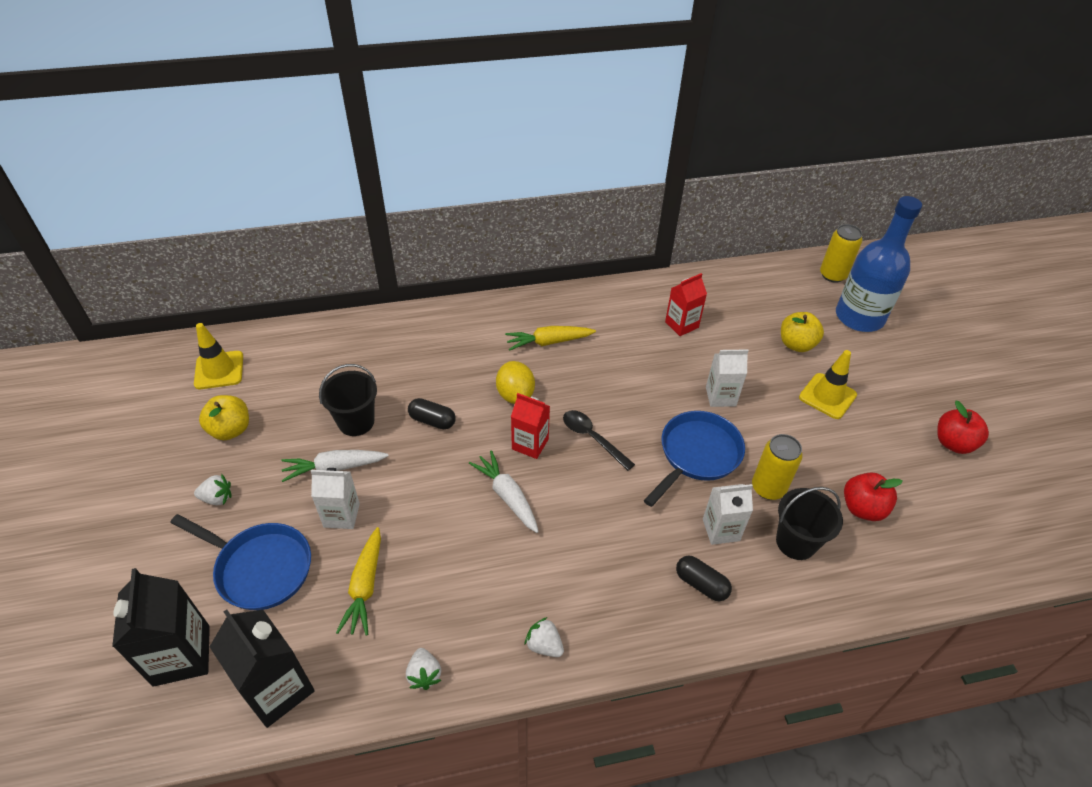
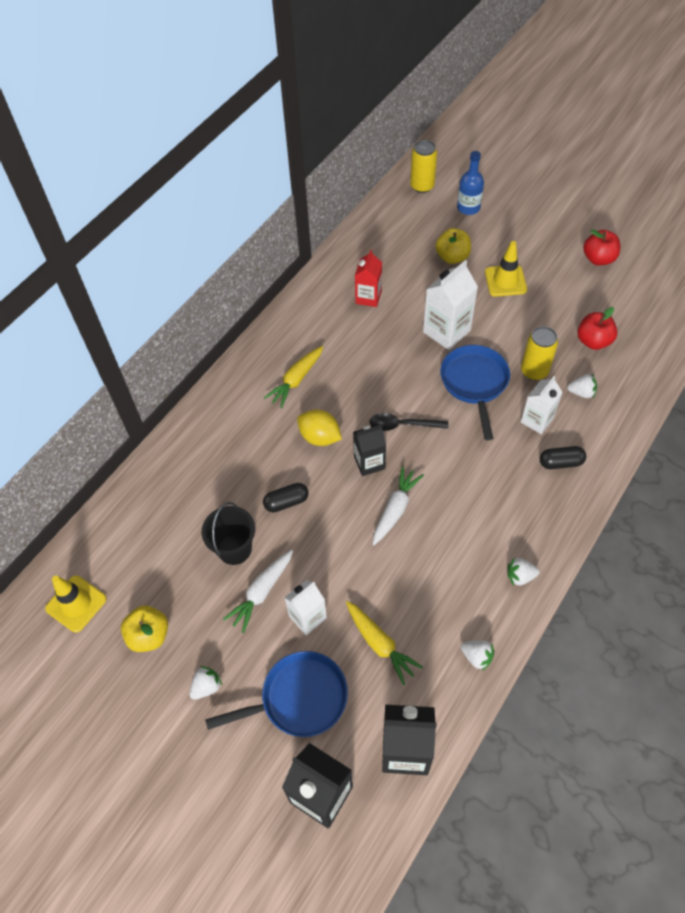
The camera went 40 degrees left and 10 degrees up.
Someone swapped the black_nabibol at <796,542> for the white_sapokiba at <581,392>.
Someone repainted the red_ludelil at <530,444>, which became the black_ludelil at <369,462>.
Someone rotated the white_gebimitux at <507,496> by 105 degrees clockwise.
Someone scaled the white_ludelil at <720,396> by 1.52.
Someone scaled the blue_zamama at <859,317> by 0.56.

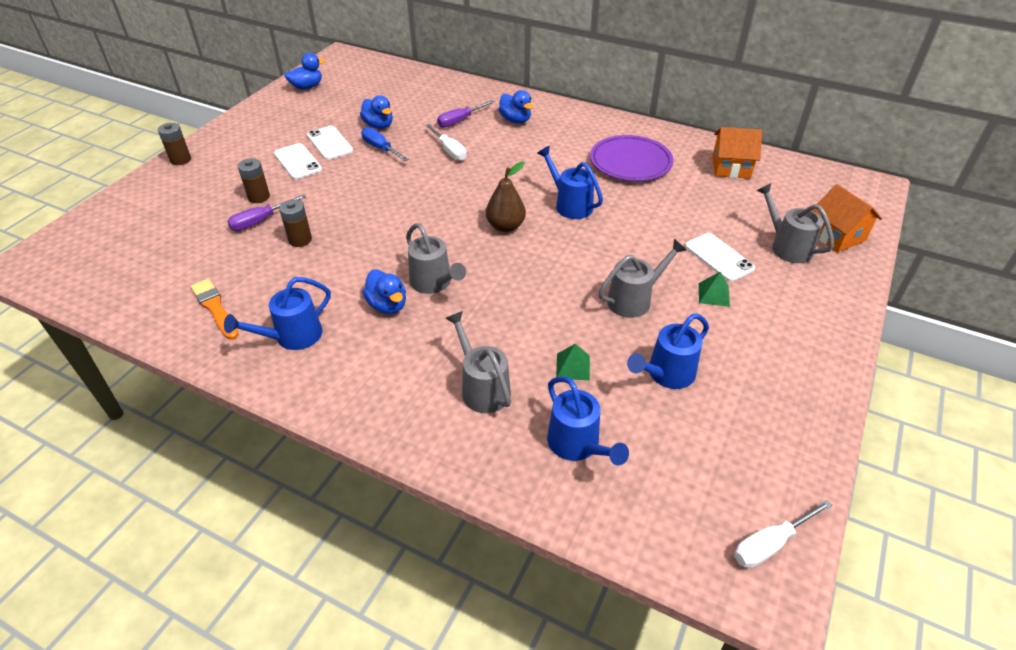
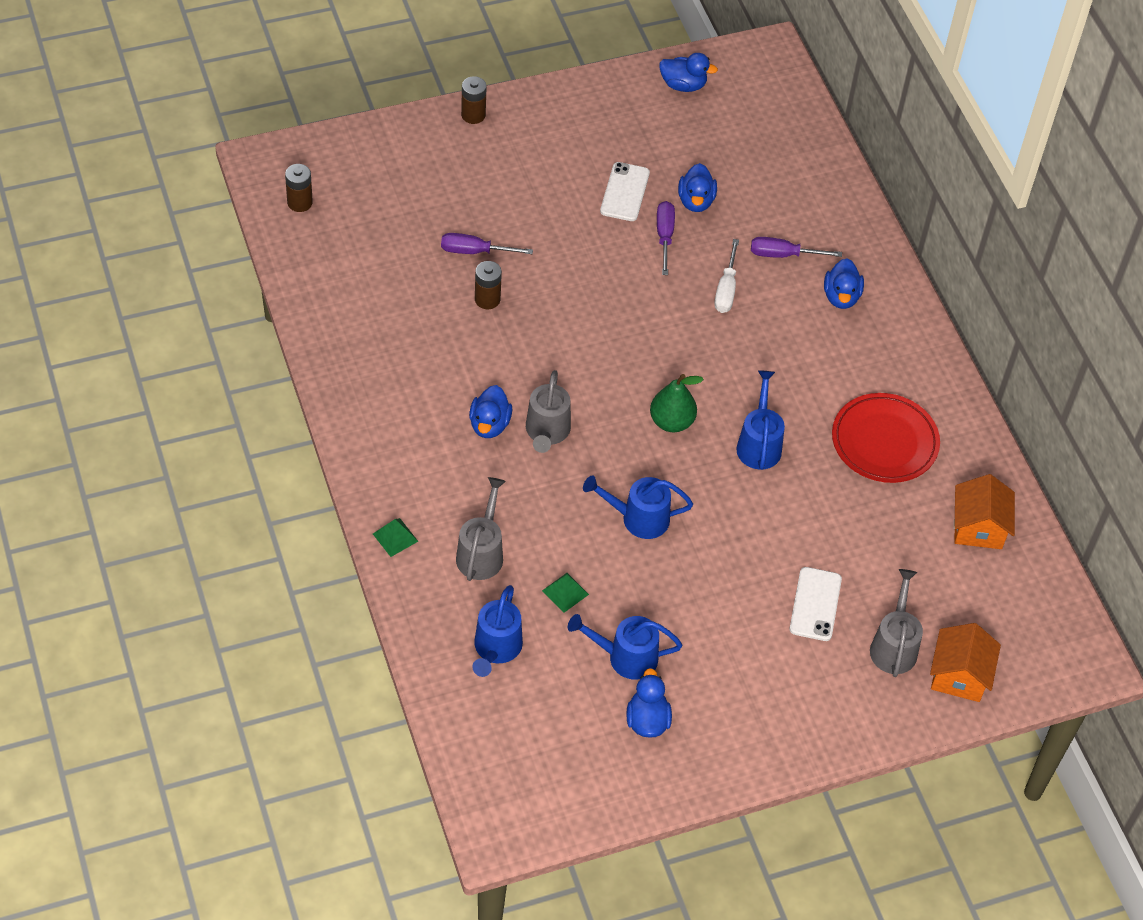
The camera went 40 degrees right and 10 degrees up.
Someone took away the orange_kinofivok at <215,308>.
Someone took away the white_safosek at <298,162>.
Someone took away the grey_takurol at <634,299>.
Someone took away the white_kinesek at <770,544>.
Someone put down the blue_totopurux at <647,720>.
Someone carried the blue_takurol from <292,337> to <638,518>.
Someone carried the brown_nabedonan from <259,197> to <300,202>.
Someone carried the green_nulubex from <714,294> to <395,537>.
Someone repainted the blue_kinesek at <380,149>, which became the purple_kinesek at <664,236>.
Someone repainted the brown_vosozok at <505,226>, which became the green_vosozok at <671,422>.
Someone repainted the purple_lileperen at <630,162>, which became the red_lileperen at <884,442>.
Someone rotated the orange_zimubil at <731,167> by 45 degrees clockwise.

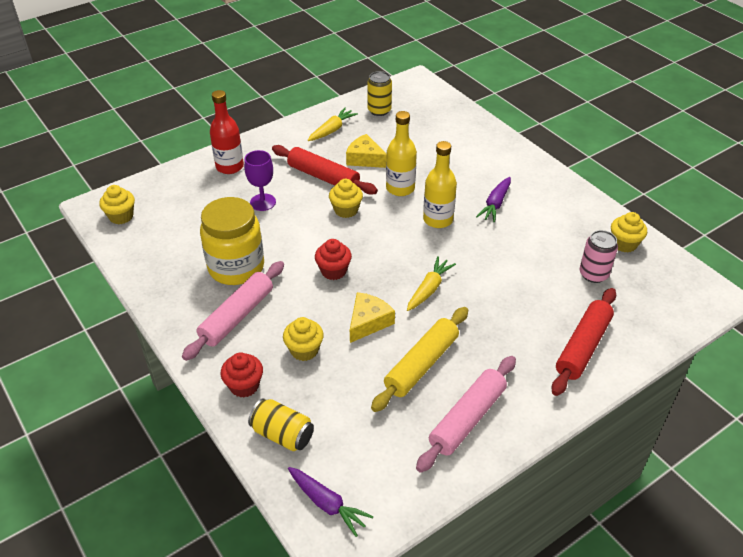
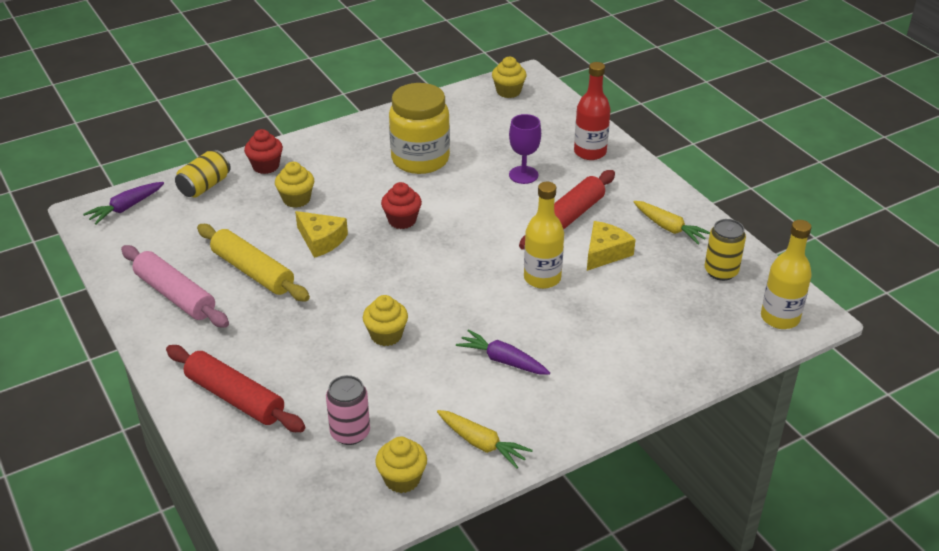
The camera went 95 degrees right and 5 degrees down.
Someone took away the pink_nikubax at <237,316>.
Someone carried the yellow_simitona from <346,210> to <386,335>.
Someone carried the yellow_gebimitux from <429,289> to <482,444>.
Someone carried the yellow_zamama from <438,219> to <780,318>.

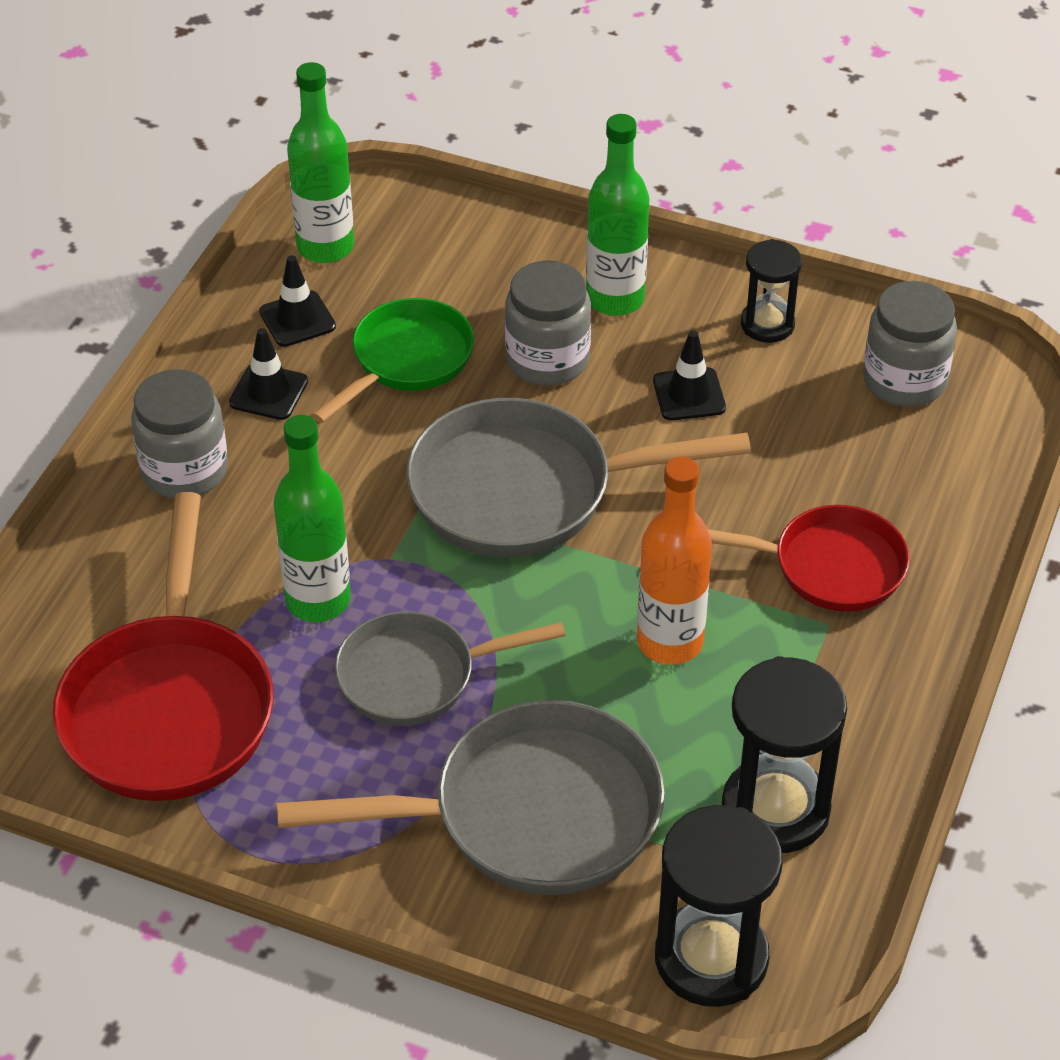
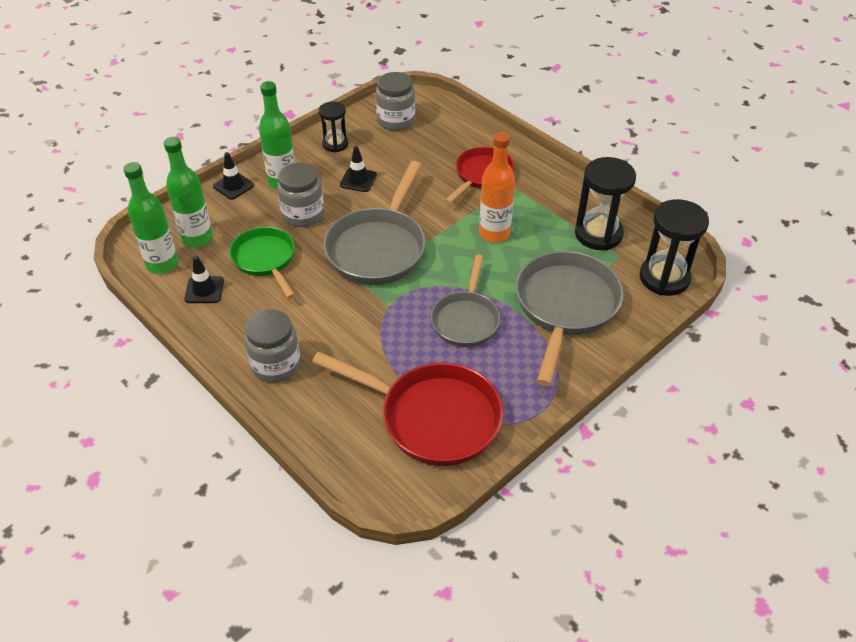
The camera went 65 degrees left and 0 degrees up.
Someone carried the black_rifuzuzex from <268,392> to <233,186>.
Someone carried the green_zamama from <318,600> to <197,238>.

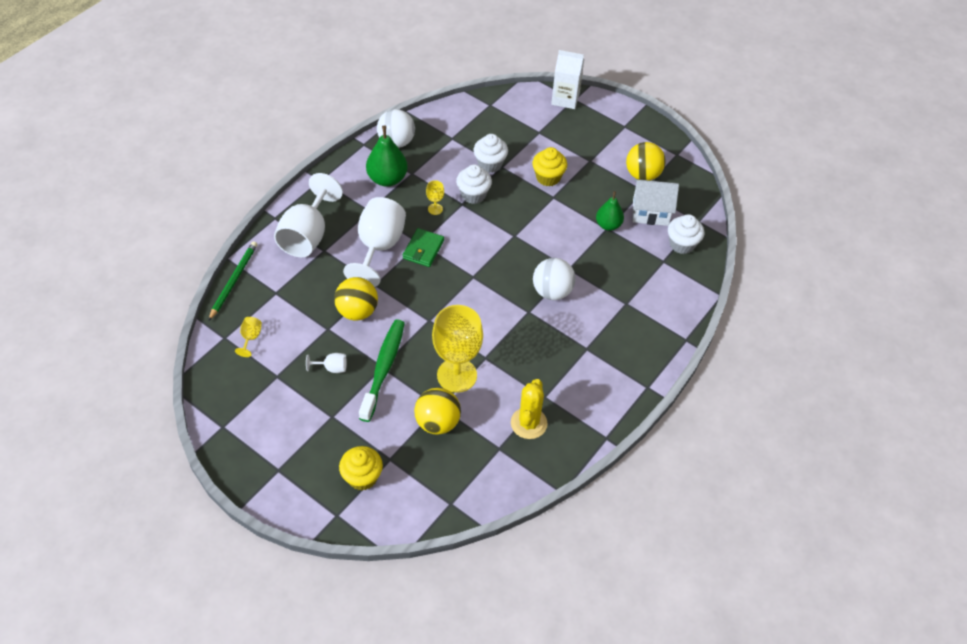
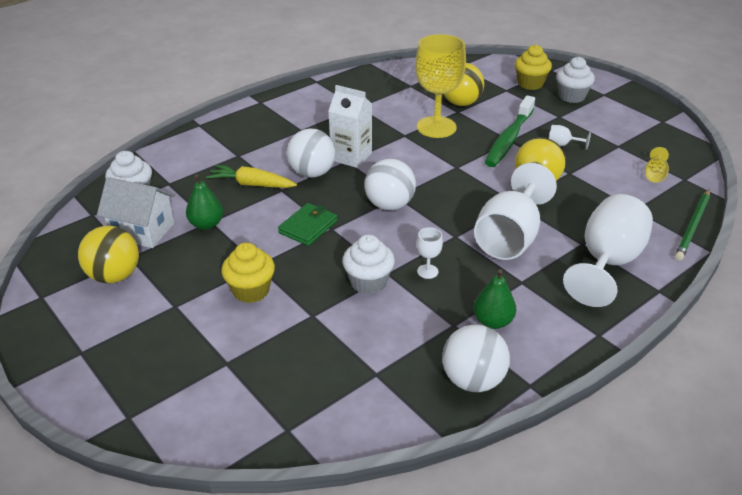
The camera went 165 degrees left and 15 degrees down.
Someone took away the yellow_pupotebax at <529,423>.
Someone put down the yellow_gebimitux at <251,184>.
Someone put down the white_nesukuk at <389,205>.
Someone carried the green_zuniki from <423,249> to <308,227>.
Someone carried the white_simitona from <490,164> to <571,96>.
Someone carried the white_ludelil from <565,99> to <351,156>.
Someone repainted the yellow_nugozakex at <435,209>, which became the white_nugozakex at <427,271>.
Someone scaled the green_vosozok at <387,179> by 0.66.

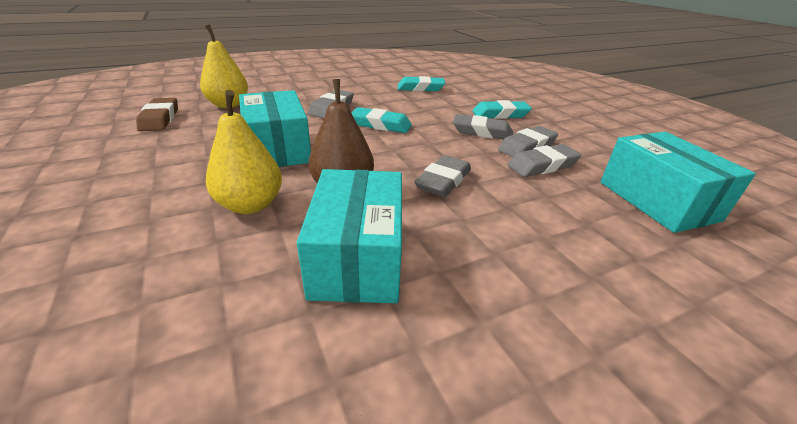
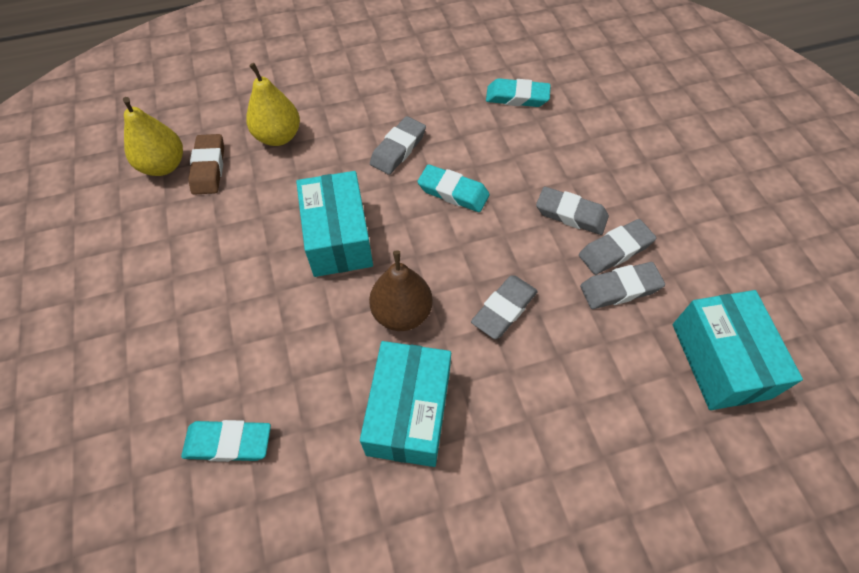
The camera went 10 degrees right and 25 degrees up.
Someone carried the yellow_vosozok from <250,205> to <163,166>.
Someone carried the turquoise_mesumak from <500,114> to <228,443>.

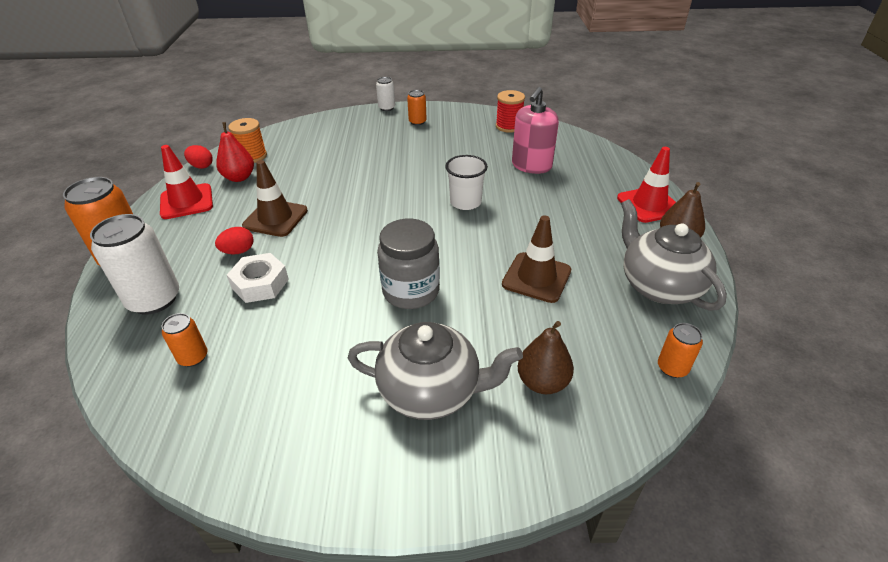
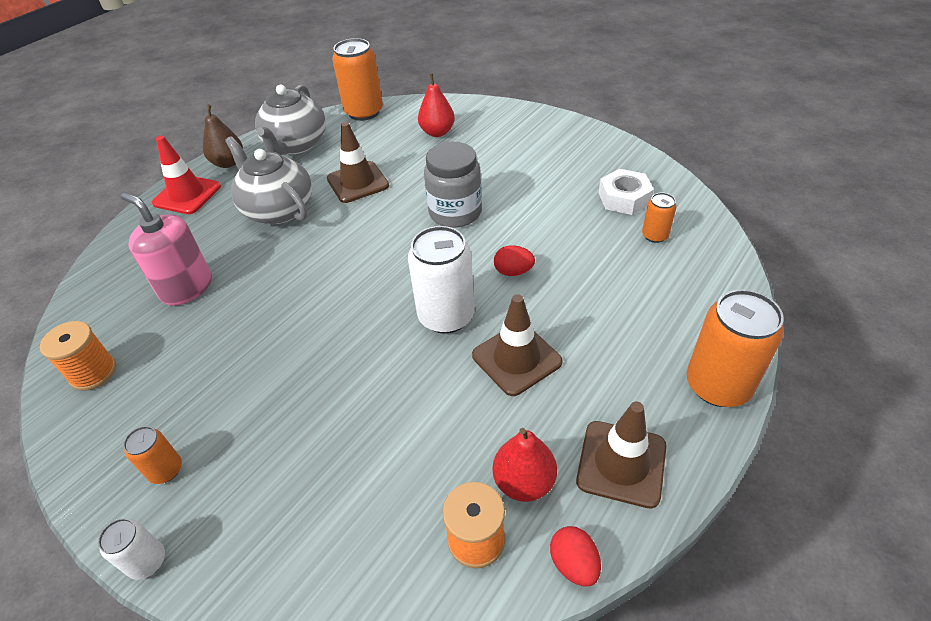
The camera went 140 degrees left and 5 degrees up.
Someone took away the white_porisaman at <465,202>.
Someone carried the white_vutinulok from <154,299> to <446,316>.
Someone carried the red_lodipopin from <238,251> to <513,272>.
Someone carried the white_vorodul from <260,284> to <624,198>.
Someone carried the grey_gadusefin from <431,391> to <278,209>.
Someone repainted the red_rifuzuzex at <186,201>, which became the brown_rifuzuzex at <621,463>.
Someone repainted the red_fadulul at <509,126>, which became the orange_fadulul at <93,372>.
Someone repainted the brown_vosozok at <542,382>, which became the red_vosozok at <437,132>.
Someone rotated the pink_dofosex at <531,165> by 120 degrees counterclockwise.
Someone scaled the orange_vutinulok at <672,368> by 1.95.

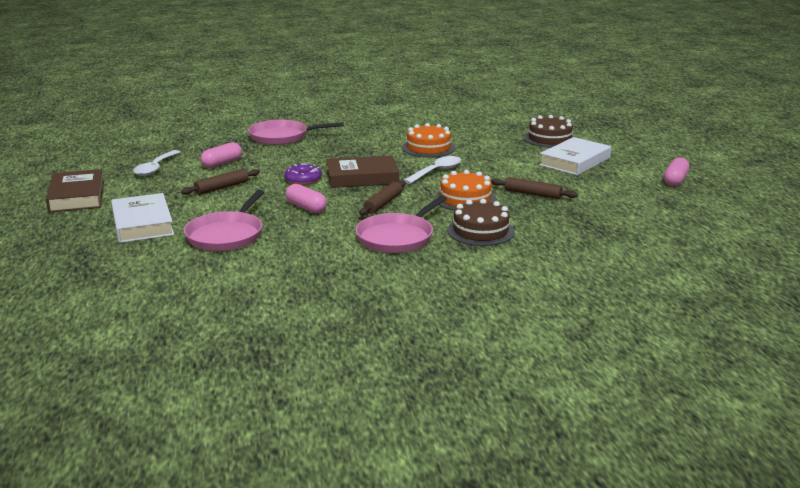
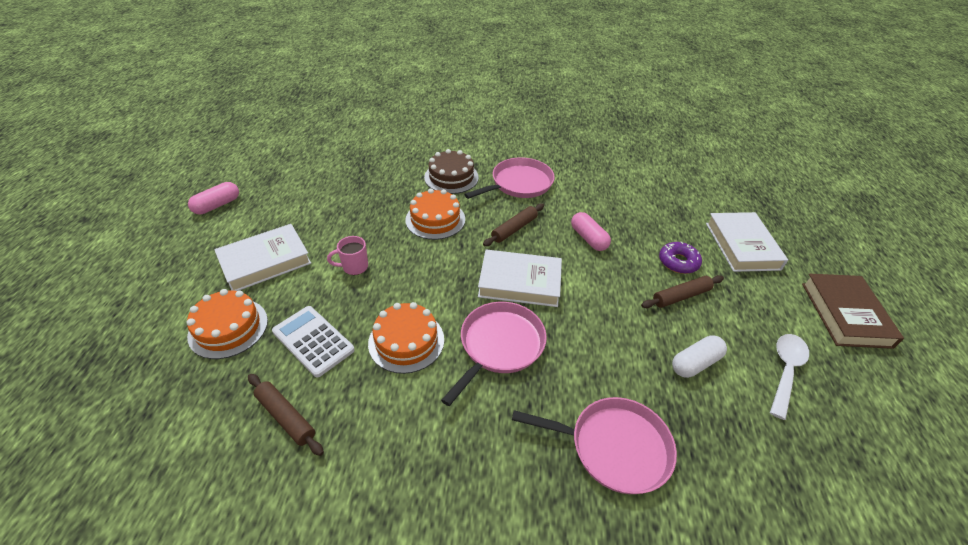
The camera went 165 degrees left and 20 degrees up.
Someone took away the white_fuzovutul at <436,171>.
Someone put down the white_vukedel at <313,341>.
Someone put down the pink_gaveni at <354,267>.
Someone carried the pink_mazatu from <226,235> to <499,345>.
Someone carried the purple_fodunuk from <303,180> to <678,262>.
Someone carried the brown_nikubax from <532,194> to <286,417>.
Someone repainted the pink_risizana at <222,163>, which became the white_risizana at <695,363>.
Someone repainted the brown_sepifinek at <362,177>, which became the white_sepifinek at <519,282>.
Someone repainted the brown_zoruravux at <549,139>, which became the orange_zoruravux at <228,328>.

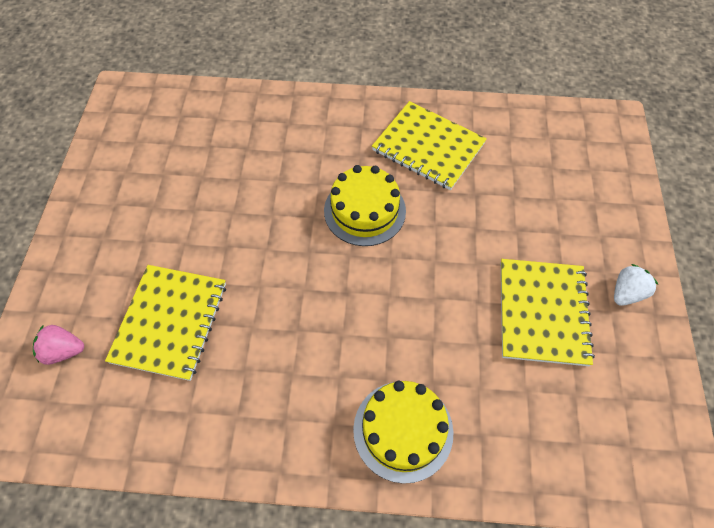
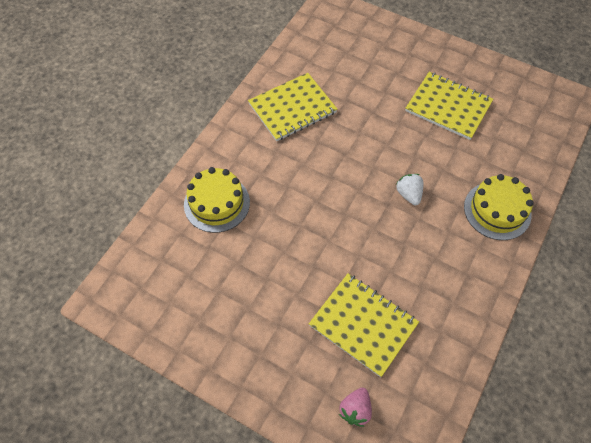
The camera went 65 degrees left and 0 degrees up.
Someone carried the yellow_zoruravux from <364,210> to <217,203>.
Someone carried the white_sapokiba from <626,293> to <409,194>.

